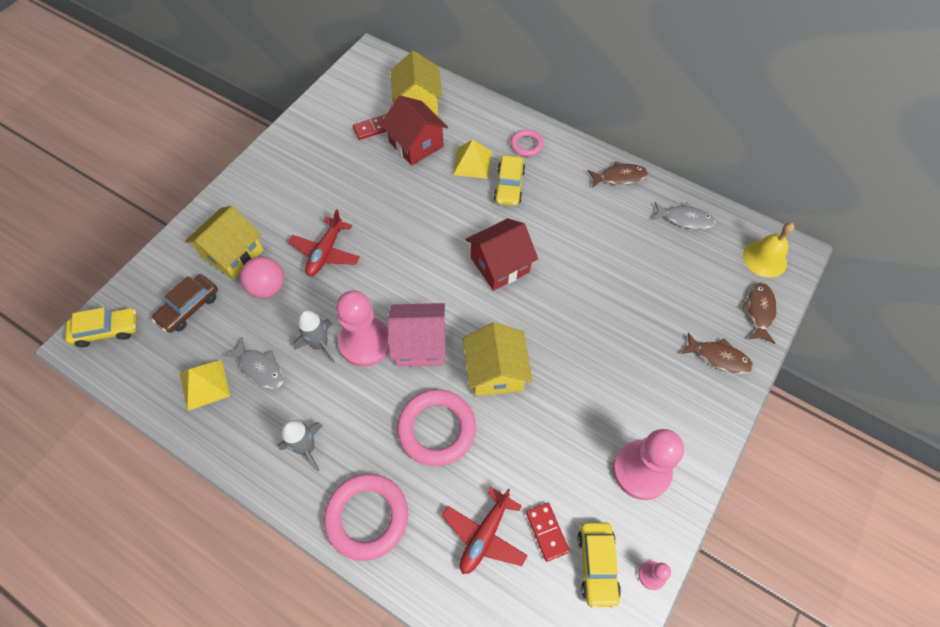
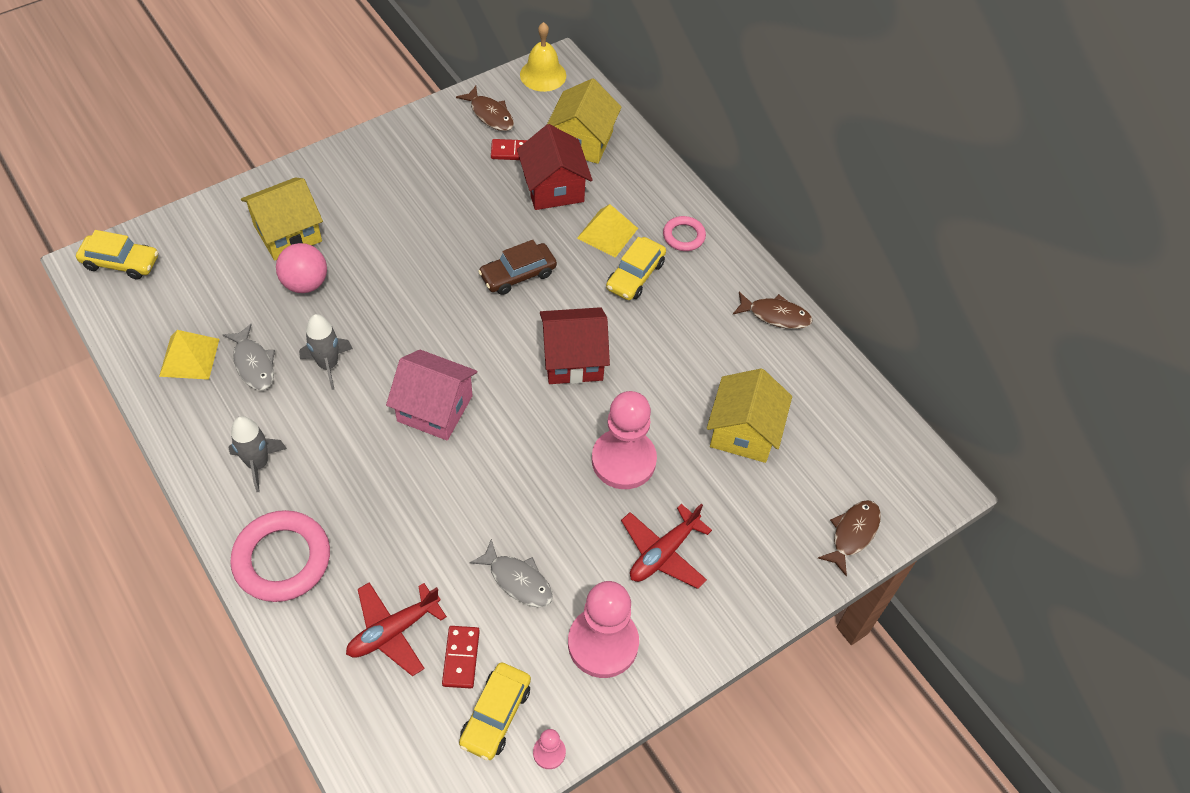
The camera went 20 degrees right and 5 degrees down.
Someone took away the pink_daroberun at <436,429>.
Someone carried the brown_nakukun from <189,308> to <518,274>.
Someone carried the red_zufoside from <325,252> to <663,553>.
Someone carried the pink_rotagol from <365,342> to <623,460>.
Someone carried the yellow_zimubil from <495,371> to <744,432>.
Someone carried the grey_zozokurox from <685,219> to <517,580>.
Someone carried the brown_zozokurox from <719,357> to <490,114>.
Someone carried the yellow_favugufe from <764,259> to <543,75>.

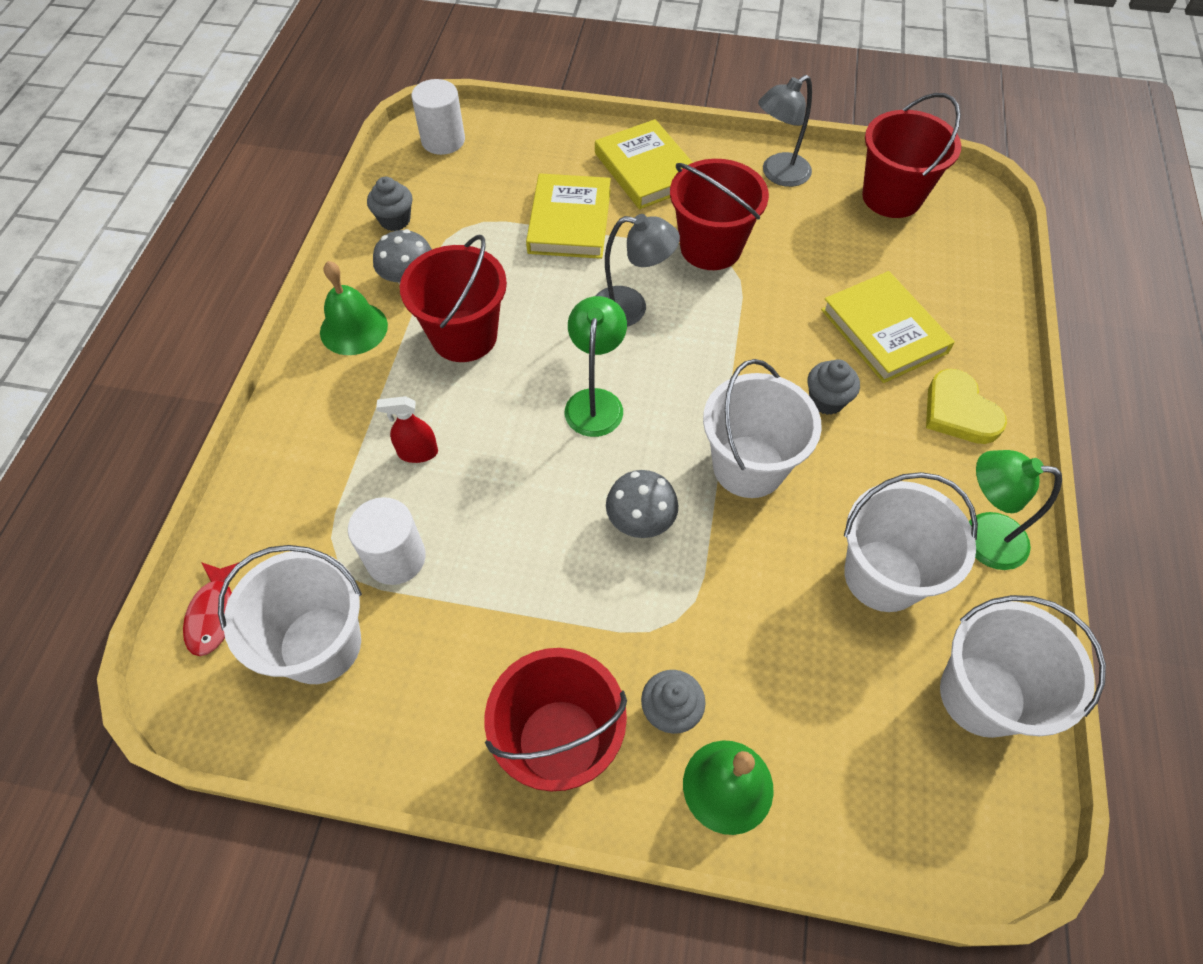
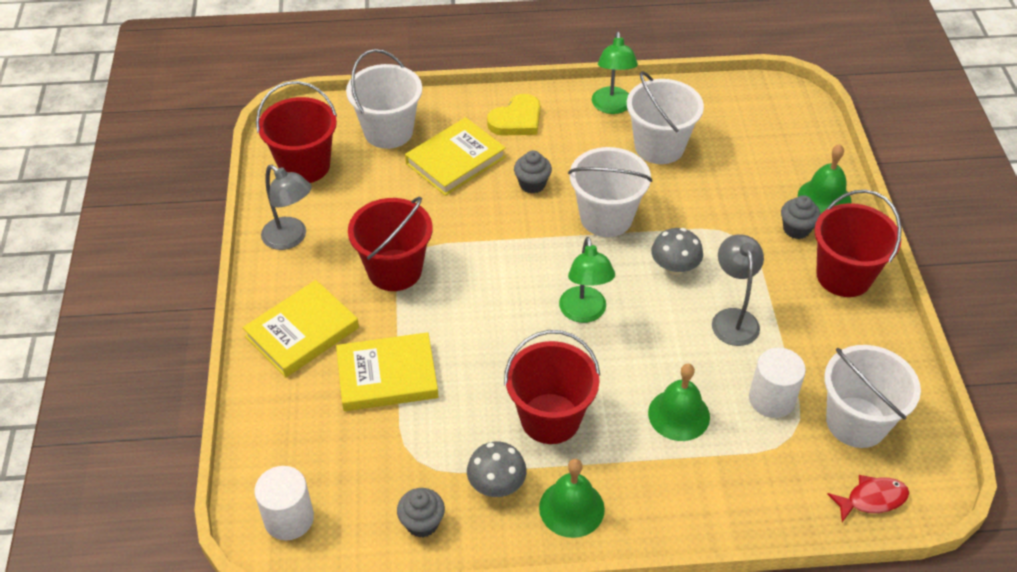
The camera went 105 degrees left and 10 degrees down.
Someone carried the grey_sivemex from <631,308> to <733,318>.
Someone carried the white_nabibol from <982,695> to <388,131>.
Someone swapped the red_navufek at <417,452> for the green_favugufe at <679,415>.
Someone rotated the green_sivemex at <595,401> by 90 degrees counterclockwise.

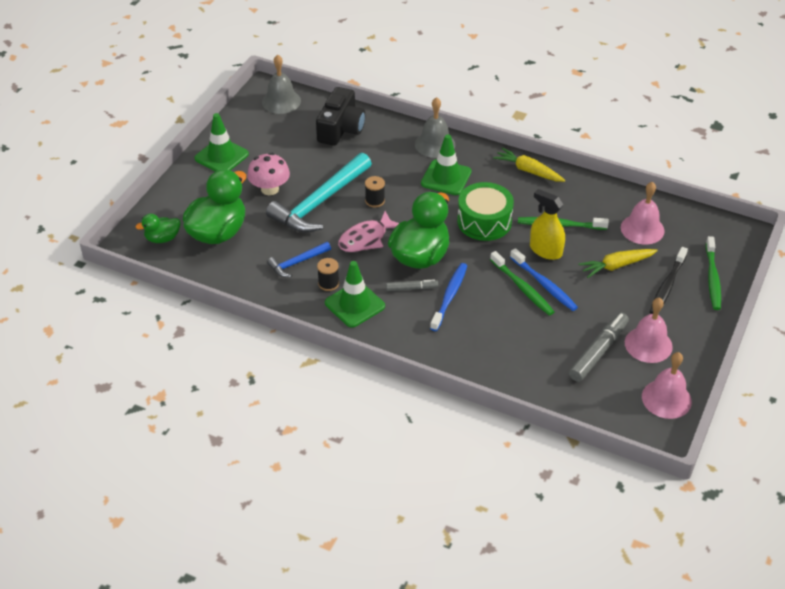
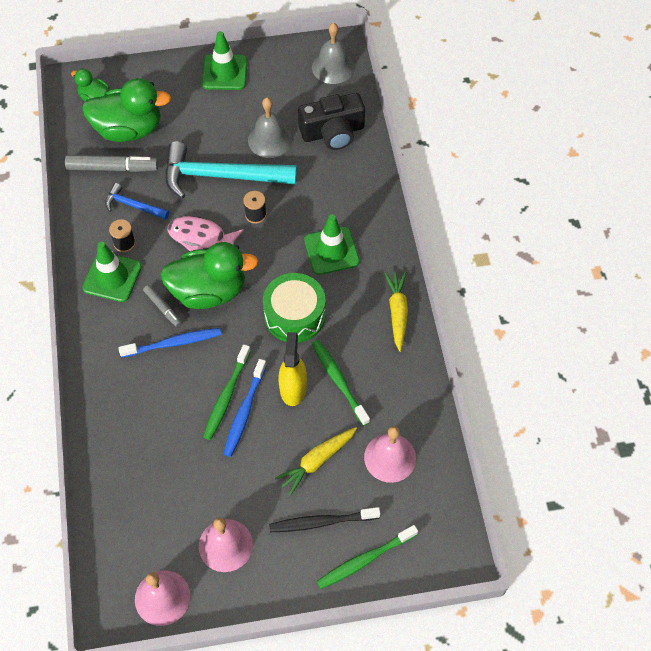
The camera went 55 degrees right and 15 degrees up.
Someone took away the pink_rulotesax at <270,189>.
Someone carried the grey_favugufe from <435,144> to <270,140>.
Someone carried the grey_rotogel from <598,352> to <112,168>.
Someone rotated the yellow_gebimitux at <616,266> by 75 degrees counterclockwise.

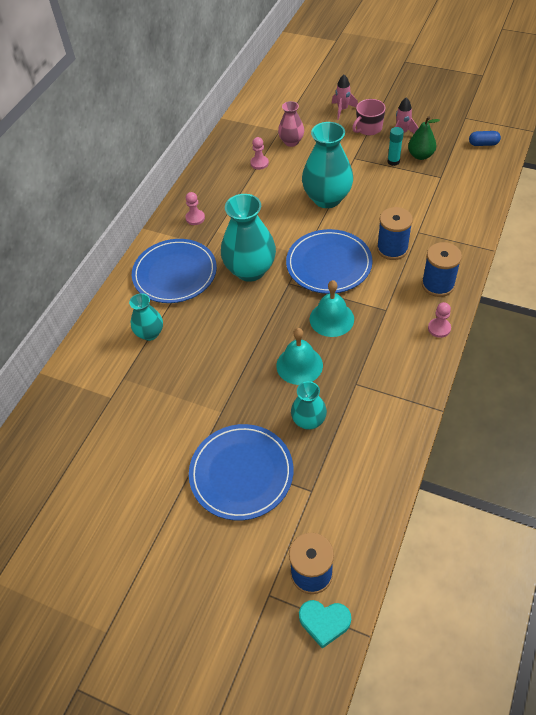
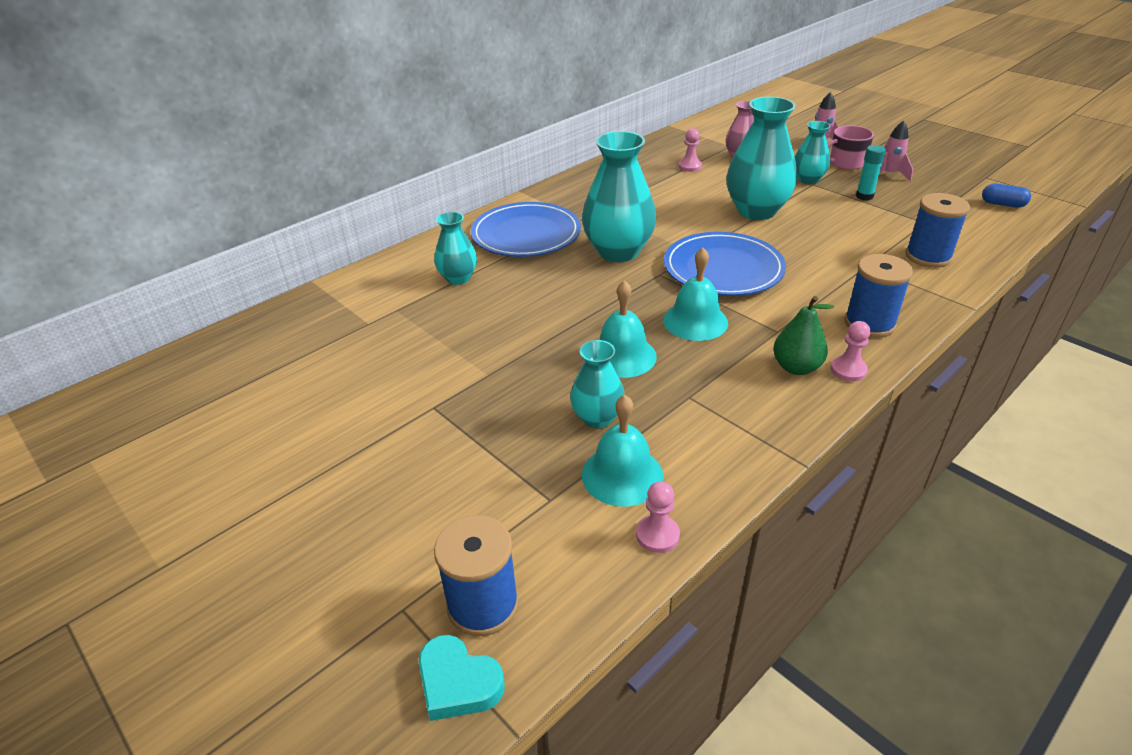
The camera went 20 degrees right and 15 degrees down.
Someone took away the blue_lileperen at <241,473>.
Someone put down the turquoise_favugufe at <622,475>.
Someone put down the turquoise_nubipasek at <808,179>.
Someone carried the pink_rotagol from <195,218> to <657,535>.
Someone carried the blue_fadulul from <392,249> to <928,256>.
Someone carried the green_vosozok from <420,155> to <796,367>.

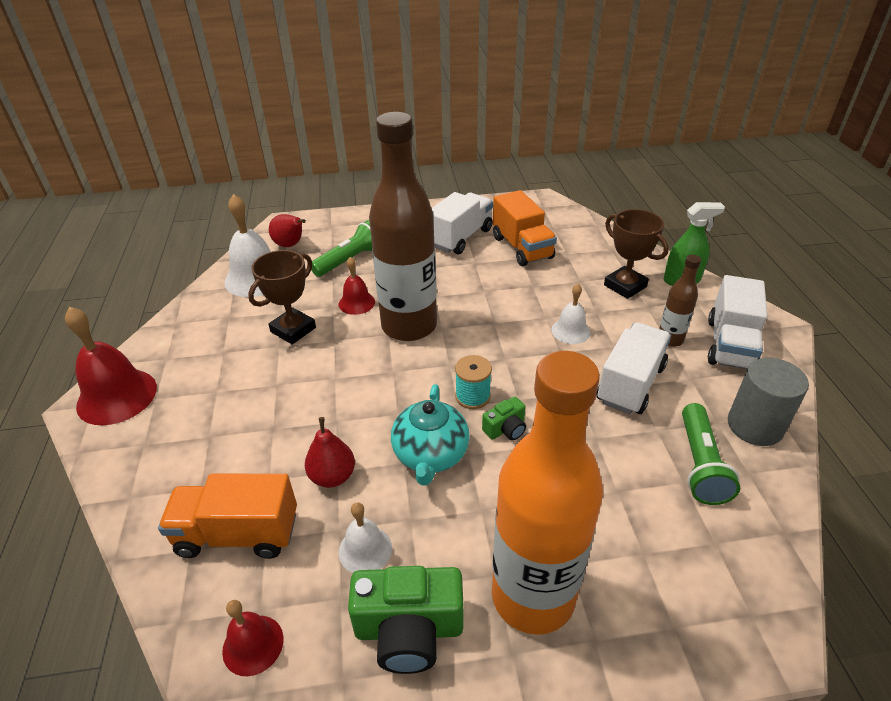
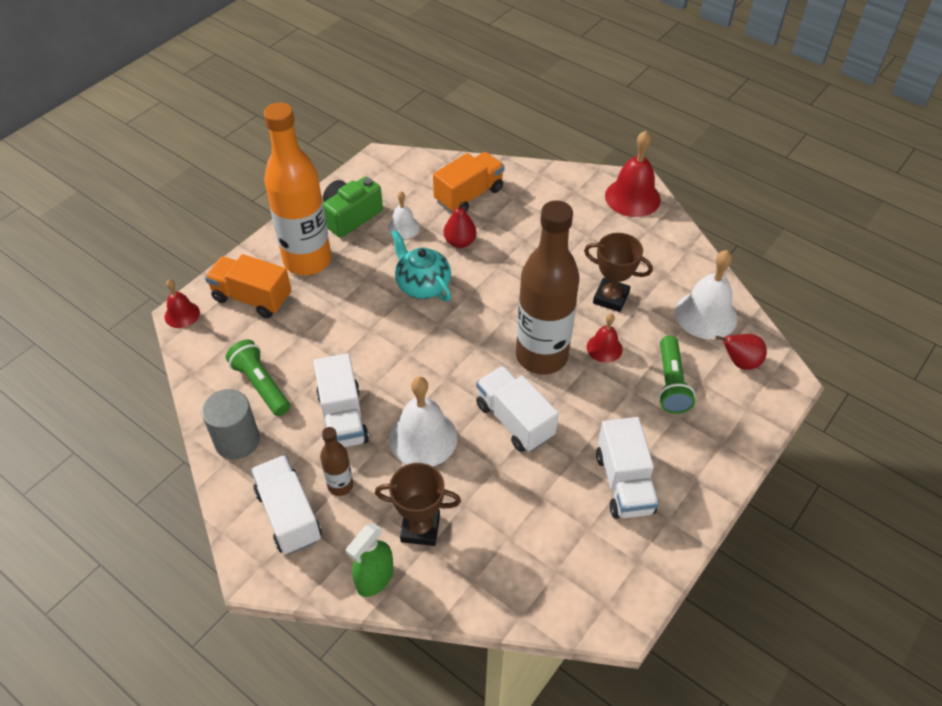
The camera went 135 degrees right and 10 degrees up.
Someone took away the turquoise_fadulul at <472,396>.
Someone took away the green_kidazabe at <506,429>.
Someone put down the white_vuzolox at <514,420>.
Someone carried the red_favugufe from <253,644> to <182,314>.
Someone carried the orange_vuzolox from <522,247> to <252,298>.
Someone rotated the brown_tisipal at <293,330> by 60 degrees counterclockwise.
Someone scaled the white_favugufe at <570,331> by 1.78.

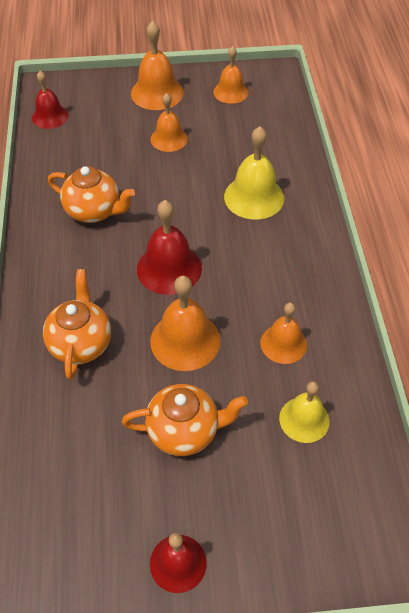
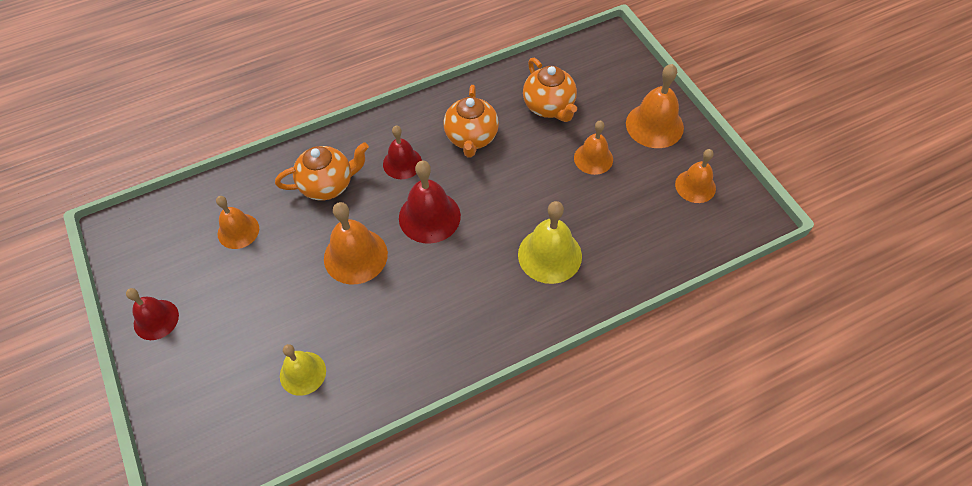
The camera went 70 degrees right and 5 degrees up.
Someone carried the red_favugufe from <50,116> to <402,163>.
Someone carried the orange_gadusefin from <184,431> to <549,107>.
Someone carried the orange_favugufe from <283,343> to <238,231>.

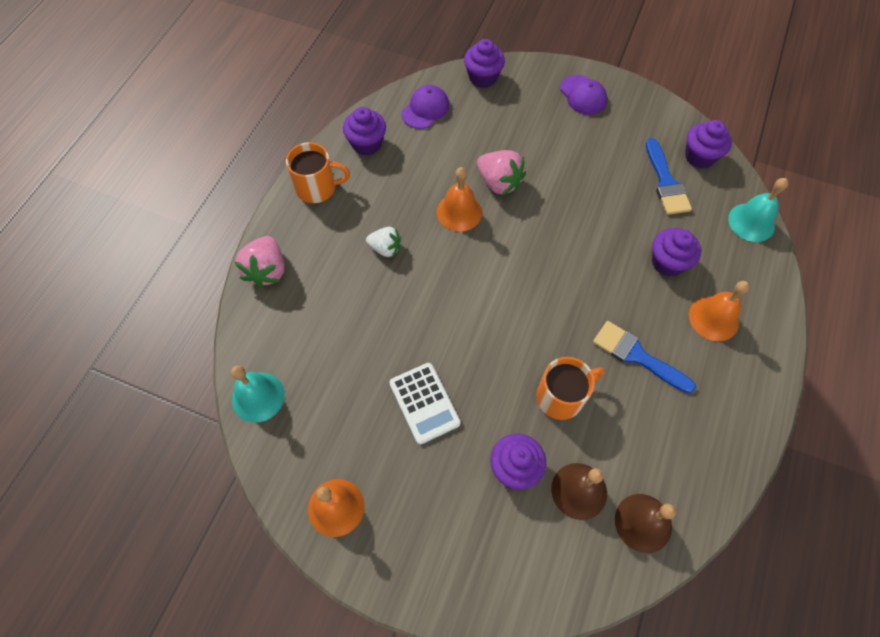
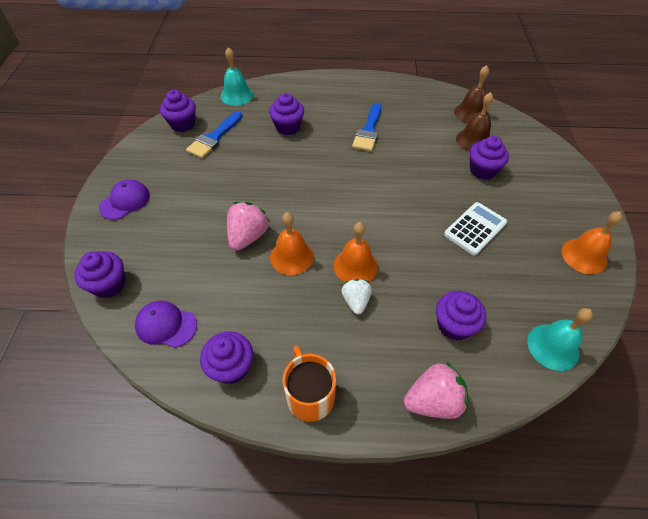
The camera went 110 degrees left and 10 degrees down.
Someone took away the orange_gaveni at <561,396>.
Someone put down the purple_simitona at <454,325>.
Someone carried the orange_favugufe from <713,318> to <355,266>.
Someone rotated the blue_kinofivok at <666,182> by 150 degrees clockwise.

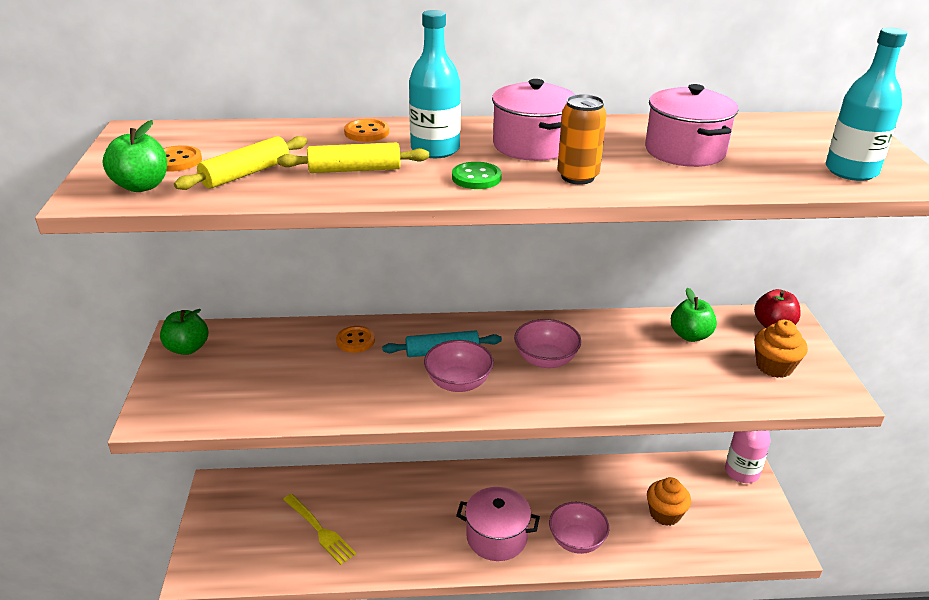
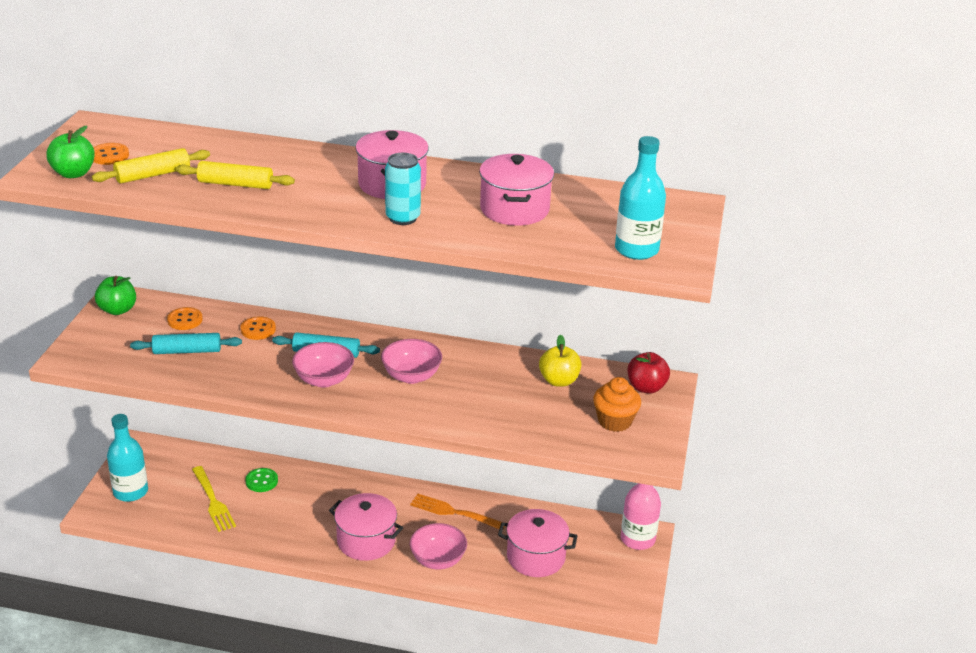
The camera went 15 degrees right and 0 degrees up.
Someone put down the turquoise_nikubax at <187,351>.
Someone put down the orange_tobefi at <454,512>.
Someone carried the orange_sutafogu from <366,132> to <185,320>.
Someone carried the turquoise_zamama from <435,149> to <130,492>.
Someone carried the green_sutafogu from <476,178> to <261,481>.
Someone swapped the orange_simitona at <665,514> for the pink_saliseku at <536,557>.
Someone repainted the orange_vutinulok at <577,177>, which became the turquoise_vutinulok at <403,218>.
Someone repainted the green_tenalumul at <690,335>, which became the yellow_tenalumul at <559,381>.

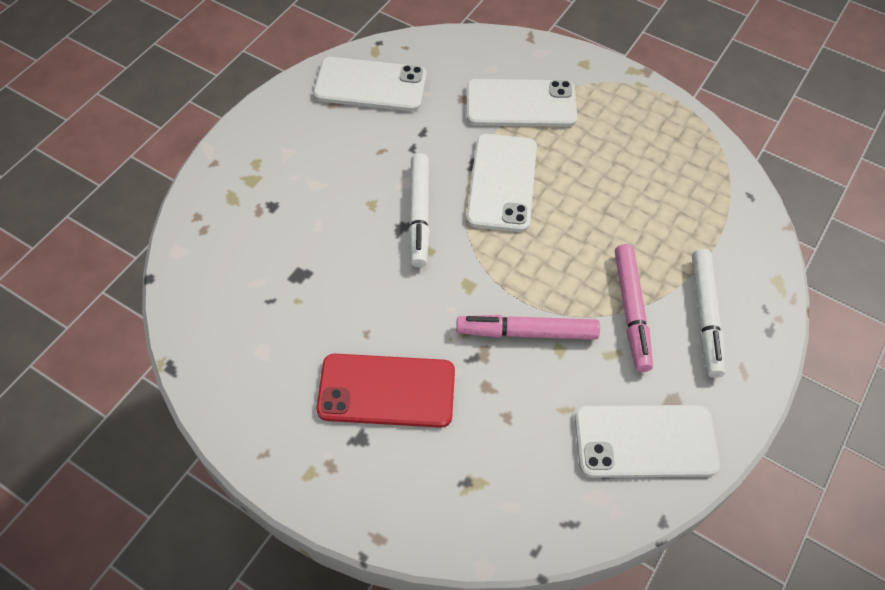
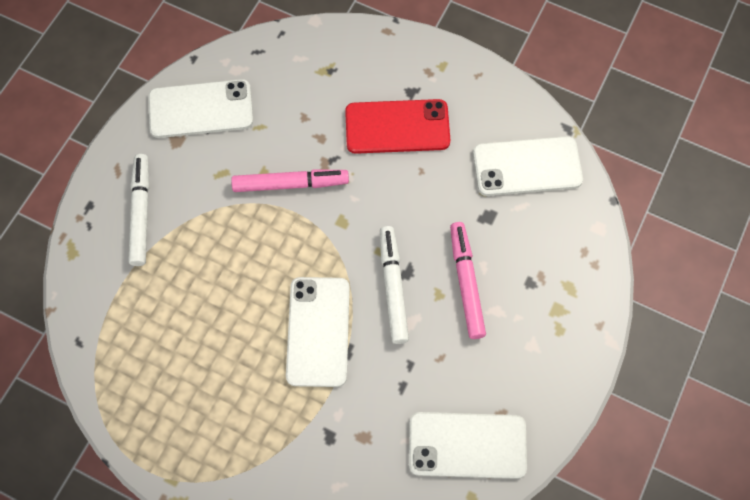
The camera went 175 degrees right and 10 degrees up.
Someone carried the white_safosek from <521,104> to <527,166>.
Someone carried the pink_rotogel from <631,311> to <466,282>.

